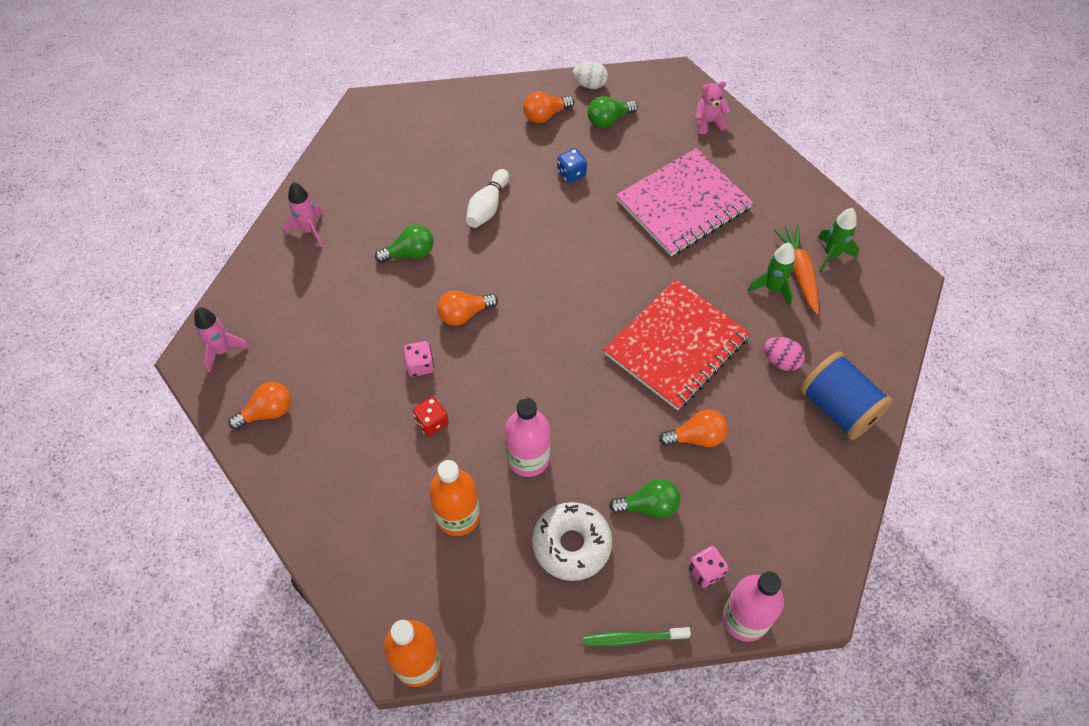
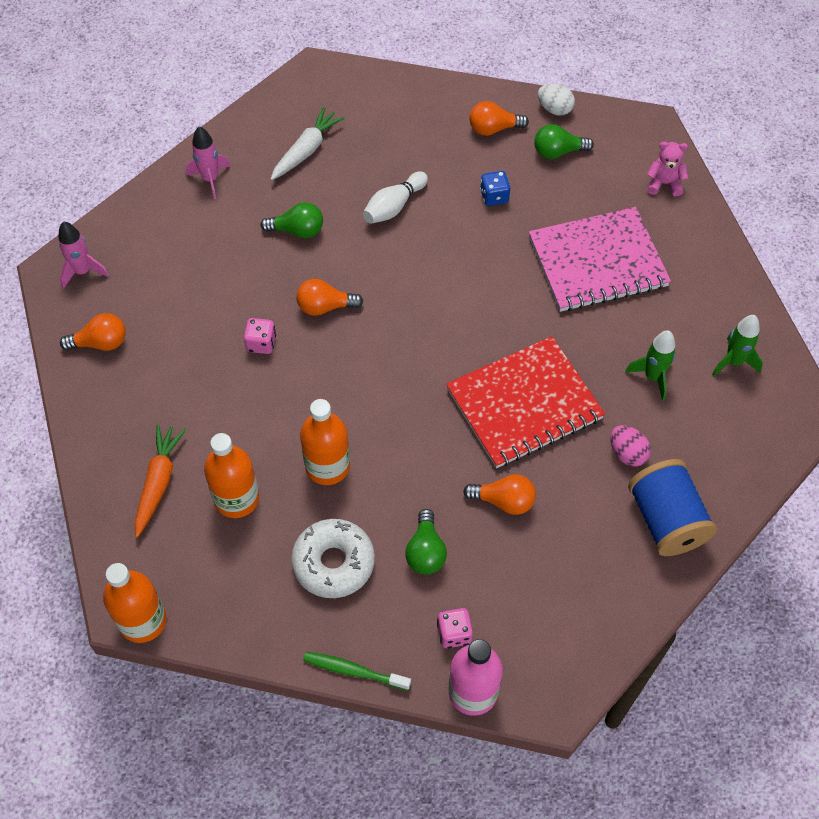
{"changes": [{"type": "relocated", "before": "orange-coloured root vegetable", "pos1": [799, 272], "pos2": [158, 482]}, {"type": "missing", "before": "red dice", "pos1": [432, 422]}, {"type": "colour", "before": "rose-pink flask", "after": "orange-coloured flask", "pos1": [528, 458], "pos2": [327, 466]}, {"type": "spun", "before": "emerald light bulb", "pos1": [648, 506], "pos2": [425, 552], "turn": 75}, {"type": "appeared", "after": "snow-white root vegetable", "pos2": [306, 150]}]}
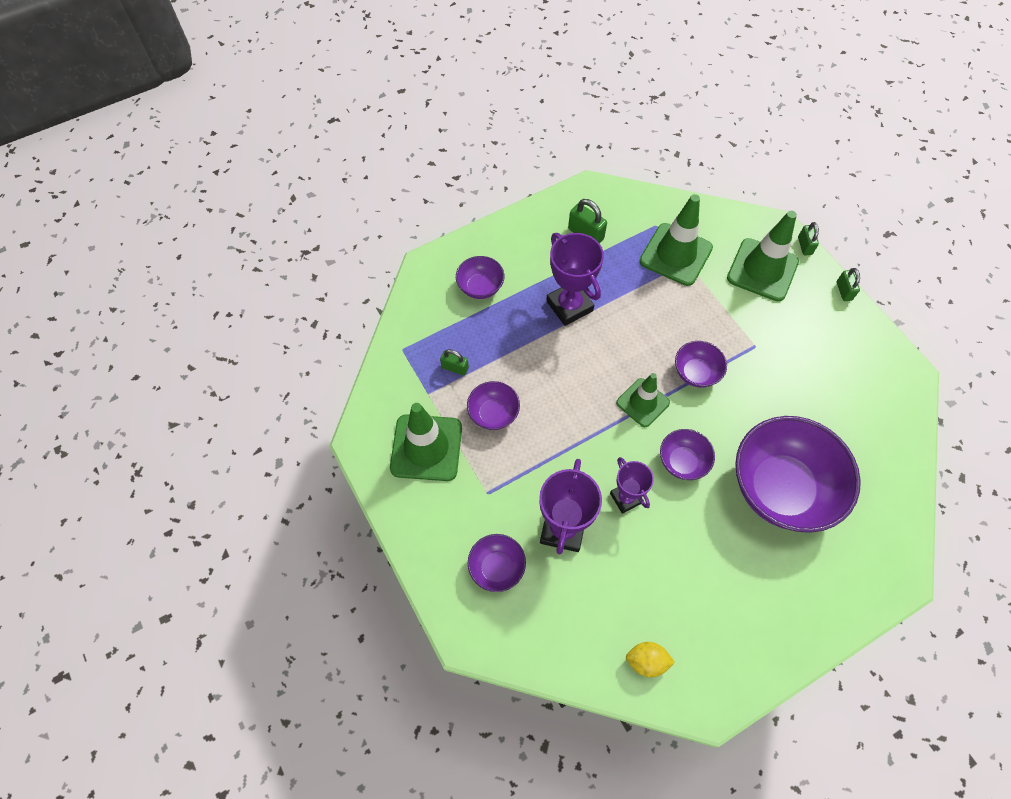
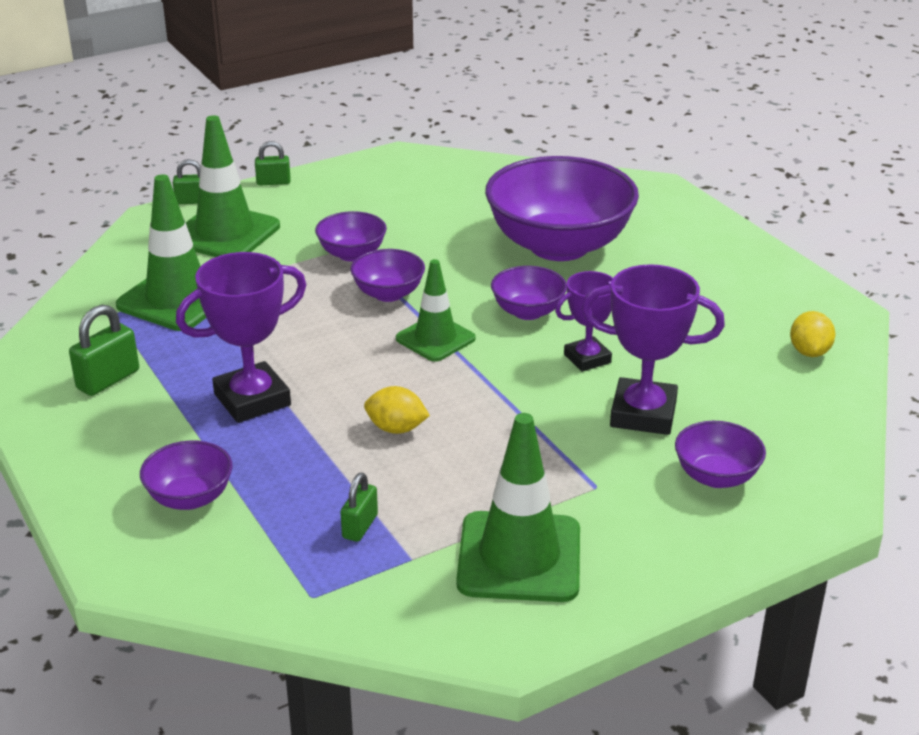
{"changes": [{"type": "relocated", "before": "purple bowl", "pos1": [493, 414], "pos2": [352, 254]}, {"type": "appeared", "after": "bright yellow citrus fruit", "pos2": [396, 428]}]}
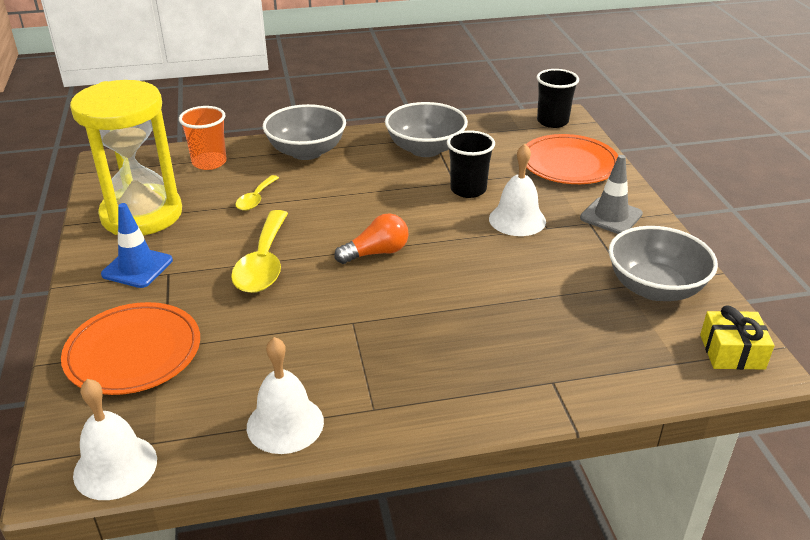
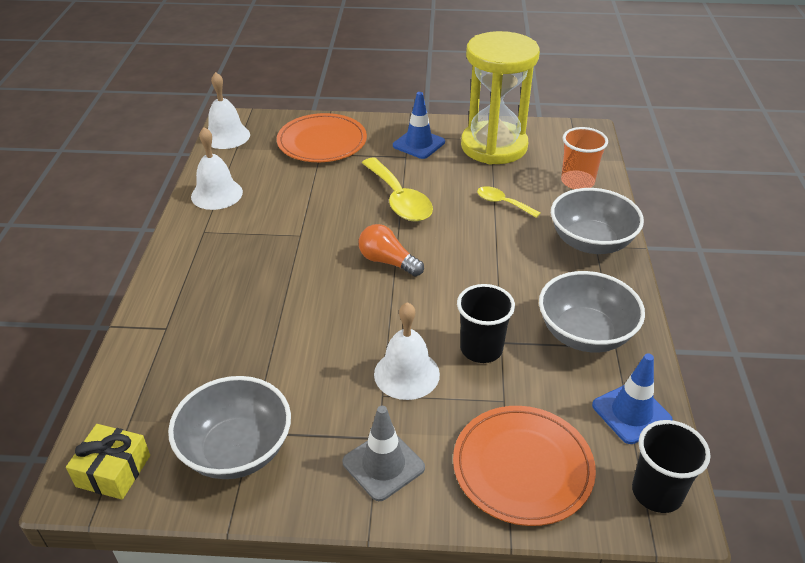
{"changes": [{"type": "spun", "before": "bright yellow spoon", "pos1": [263, 263], "pos2": [399, 199], "turn": -135}, {"type": "spun", "before": "orange-coloured light bulb", "pos1": [376, 253], "pos2": [387, 261], "turn": 135}, {"type": "appeared", "after": "royal blue traffic cone", "pos2": [631, 413]}]}
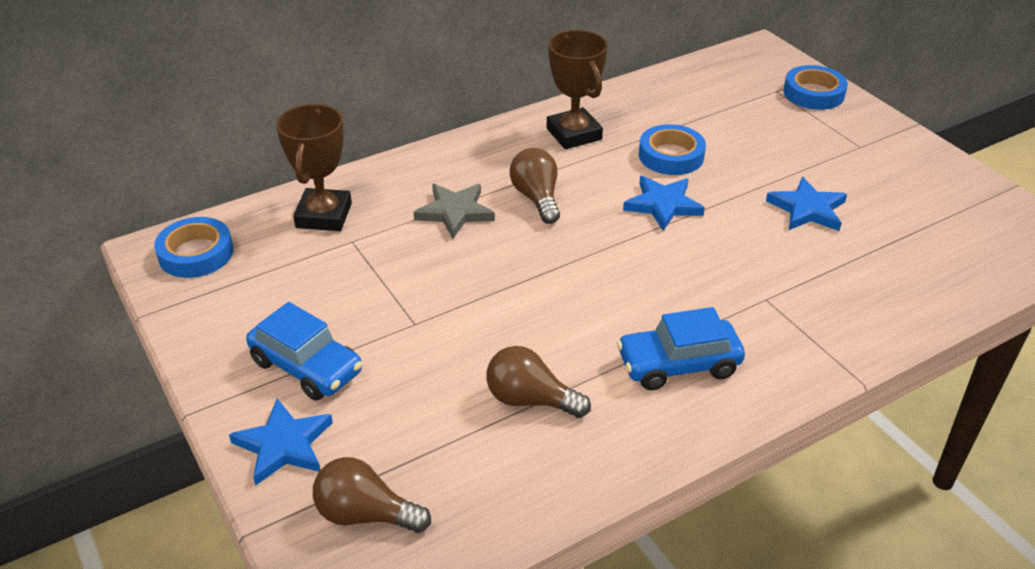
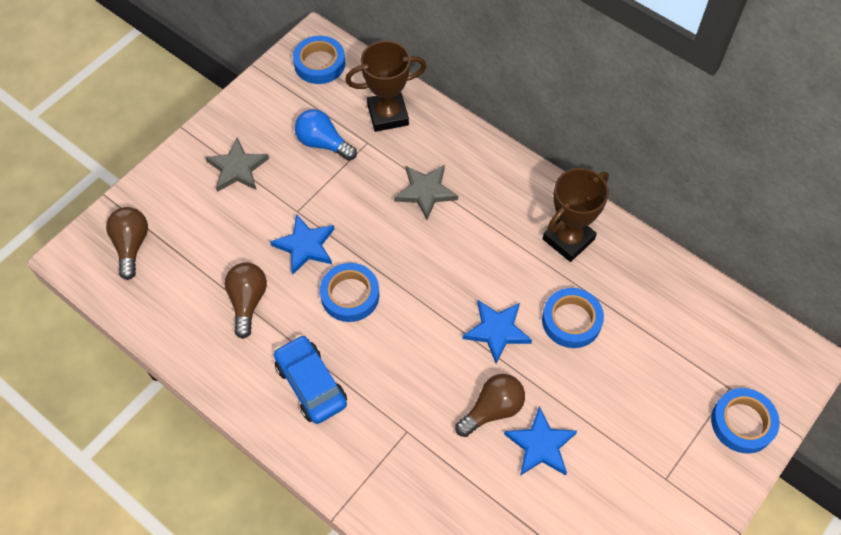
{"changes": [{"type": "relocated", "before": "dark brown light bulb", "pos1": [537, 198], "pos2": [492, 410]}, {"type": "exchanged", "before": "royal blue toy car", "after": "grey star", "pos1": [307, 367], "pos2": [237, 168]}, {"type": "relocated", "before": "royal blue star", "pos1": [284, 445], "pos2": [305, 246]}, {"type": "appeared", "after": "royal blue light bulb", "pos2": [323, 143]}, {"type": "appeared", "after": "royal blue tape", "pos2": [350, 295]}]}
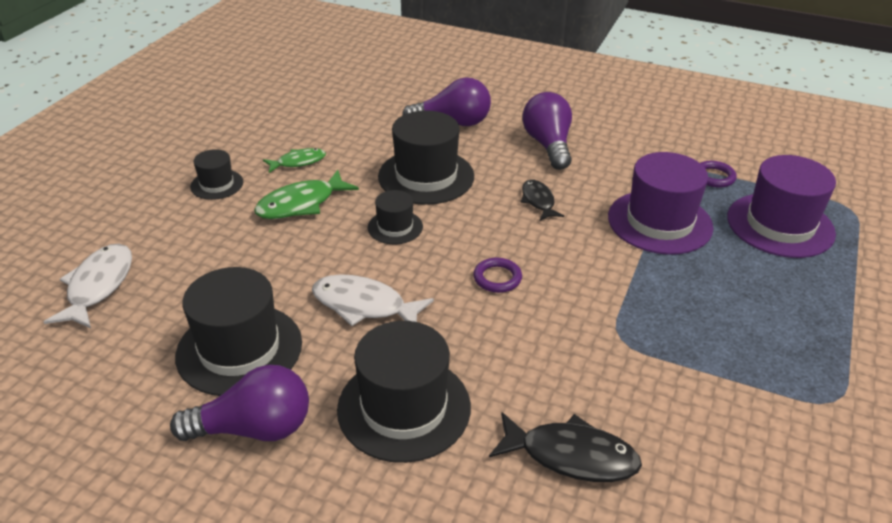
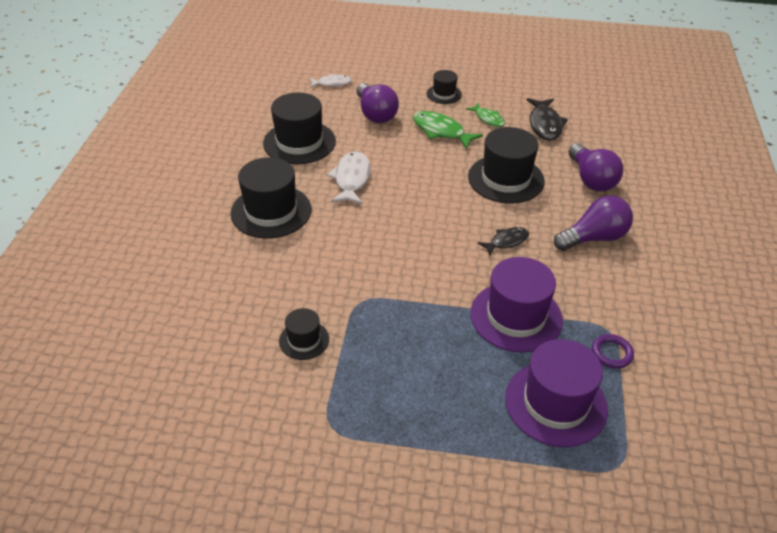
{"changes": [{"type": "relocated", "before": "black tall hat", "pos1": [395, 227], "pos2": [304, 340]}, {"type": "size", "before": "snow-white fish", "pos1": [98, 286], "pos2": [332, 83], "scale": 0.63}, {"type": "missing", "before": "purple hoop", "pos1": [497, 278]}, {"type": "relocated", "before": "purple light bulb", "pos1": [254, 428], "pos2": [375, 114]}, {"type": "relocated", "before": "black fish", "pos1": [571, 456], "pos2": [545, 124]}]}
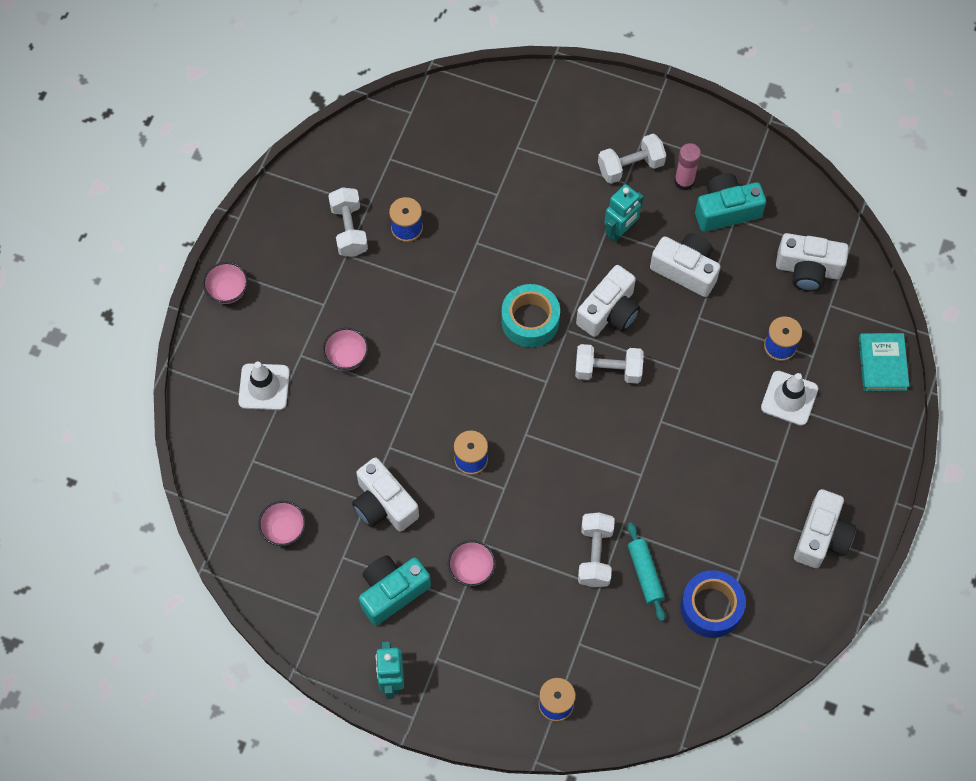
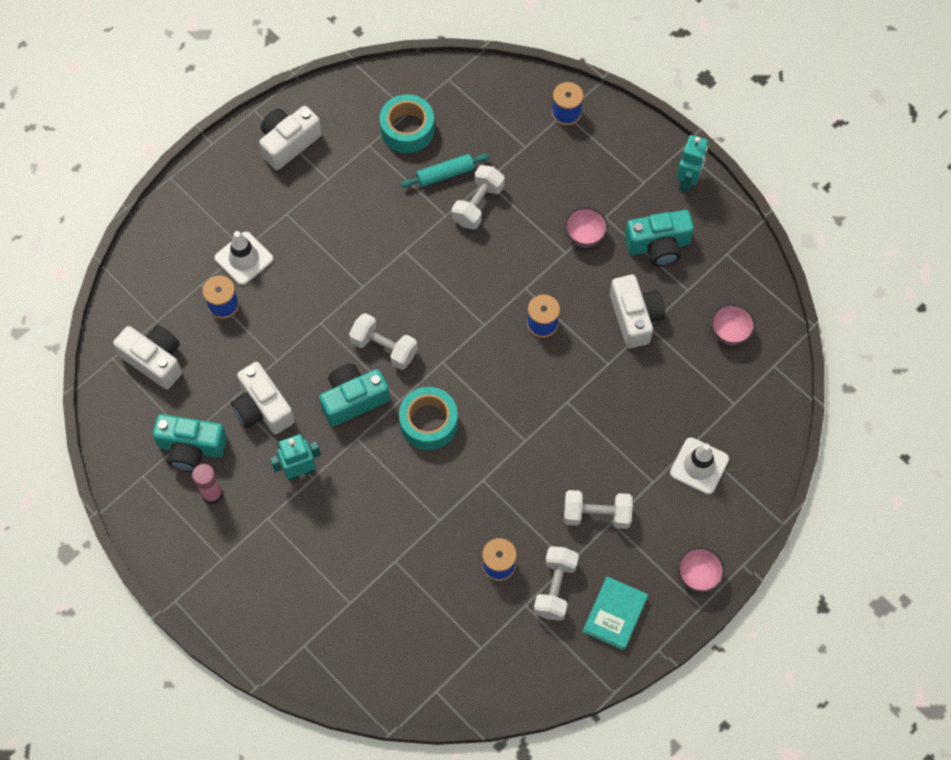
{"changes": [{"type": "relocated", "before": "snow-white free weight", "pos1": [630, 167], "pos2": [596, 514]}, {"type": "colour", "before": "snow-white photo camera", "after": "teal photo camera", "pos1": [609, 312], "pos2": [353, 399]}, {"type": "missing", "before": "rose-pink bowl", "pos1": [347, 357]}, {"type": "relocated", "before": "teal hardback", "pos1": [882, 364], "pos2": [615, 614]}, {"type": "spun", "before": "teal dough roller", "pos1": [645, 574], "pos2": [445, 174], "turn": 60}, {"type": "colour", "before": "royal blue tape", "after": "teal tape", "pos1": [711, 607], "pos2": [407, 129]}]}
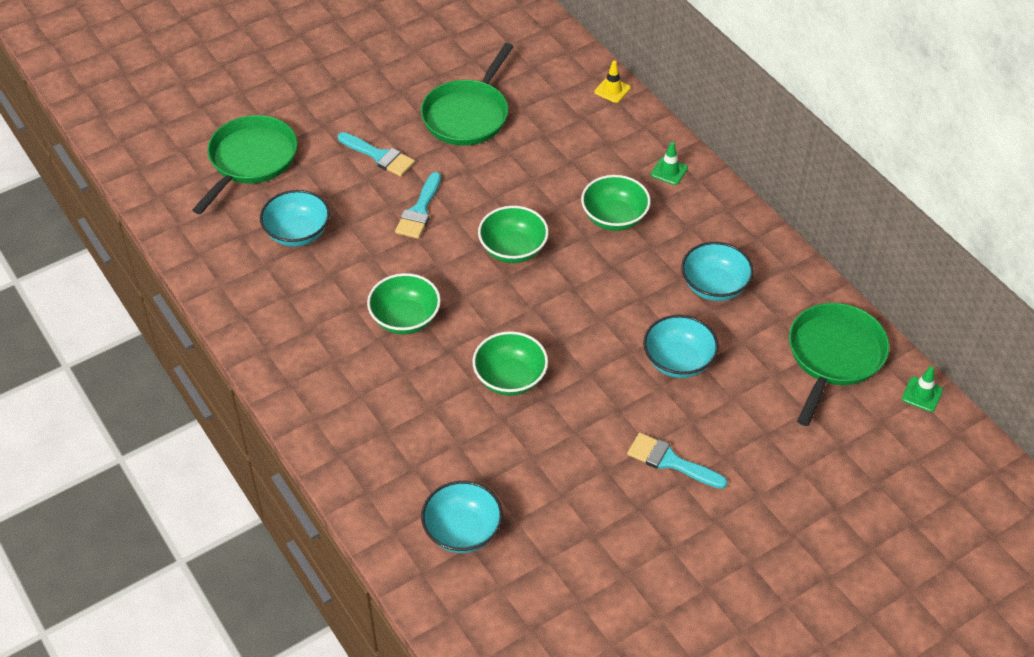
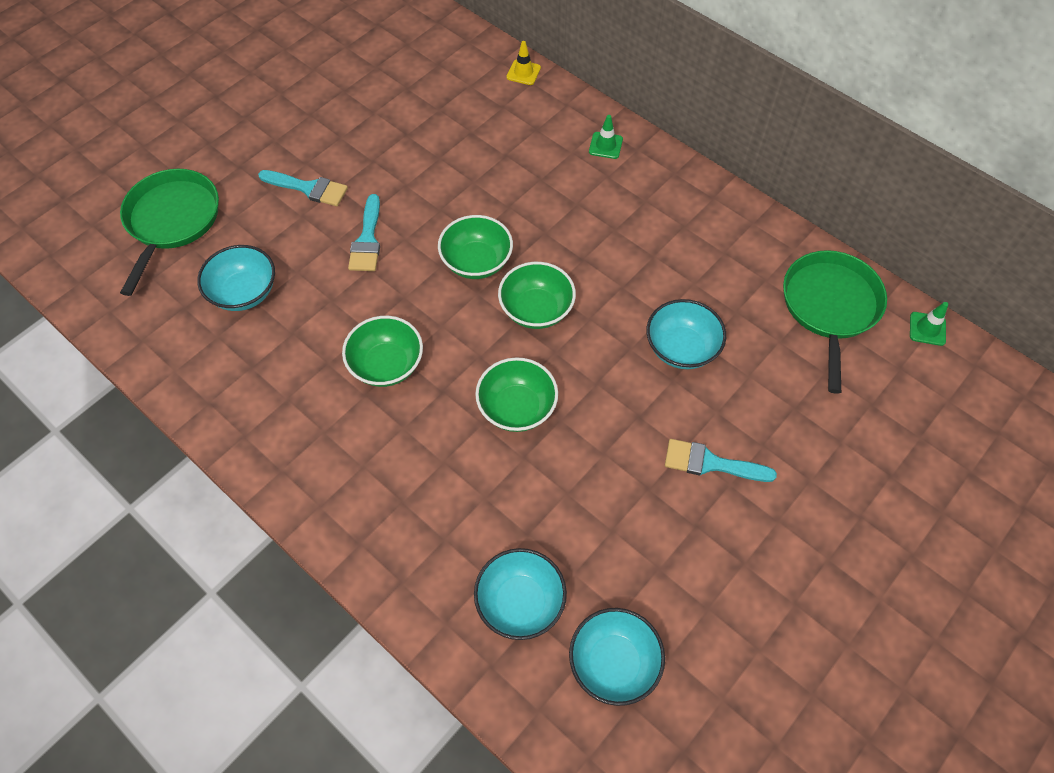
{"changes": [{"type": "missing", "before": "emerald skillet", "pos1": [468, 115]}, {"type": "relocated", "before": "emerald bowl", "pos1": [614, 218], "pos2": [536, 309]}, {"type": "relocated", "before": "teal bowl", "pos1": [714, 286], "pos2": [614, 663]}]}
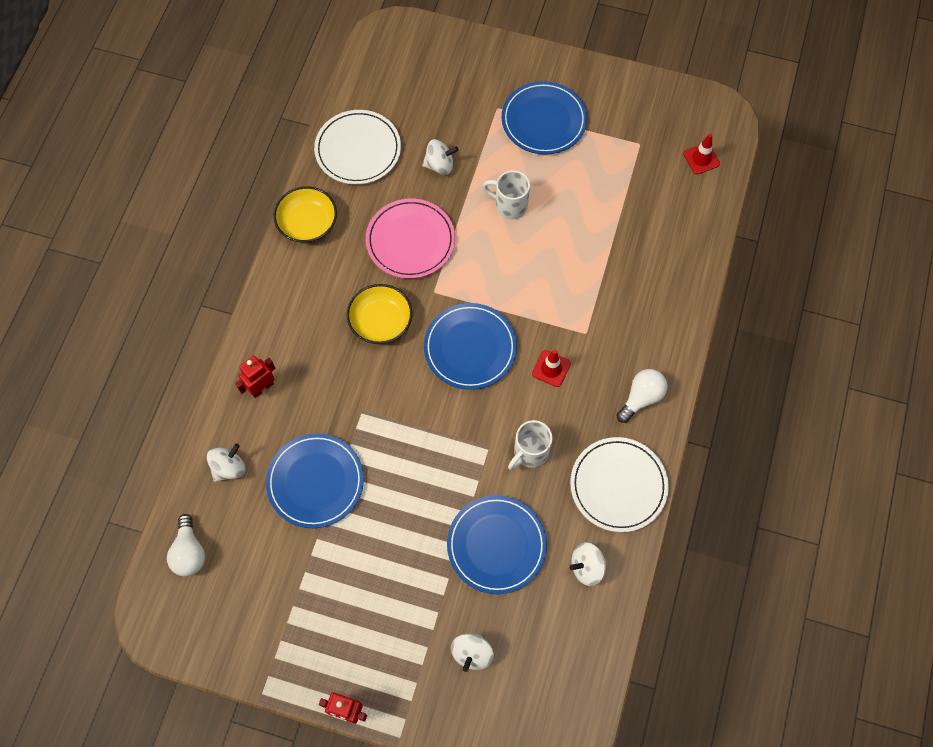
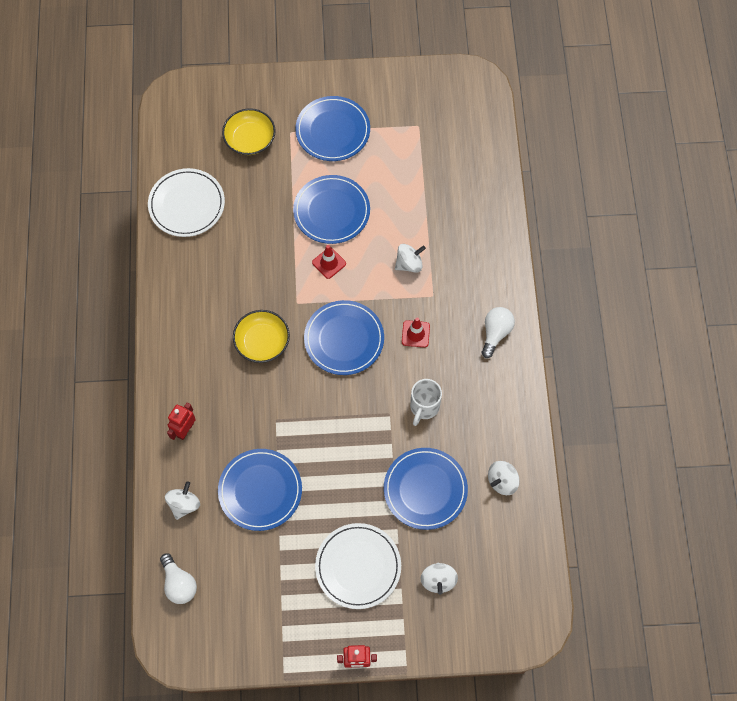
{"changes": [{"type": "relocated", "before": "red traffic cone", "pos1": [701, 159], "pos2": [329, 263]}, {"type": "relocated", "before": "snow-white spinning top", "pos1": [440, 165], "pos2": [409, 264]}, {"type": "exchanged", "before": "snow-white coffee mug", "after": "royal blue dinner plate", "pos1": [509, 205], "pos2": [331, 211]}, {"type": "relocated", "before": "bright yellow bowl", "pos1": [307, 223], "pos2": [250, 139]}, {"type": "missing", "before": "rose-pink dinner plate", "pos1": [410, 240]}, {"type": "relocated", "before": "snow-white dinner plate", "pos1": [618, 485], "pos2": [358, 566]}]}
